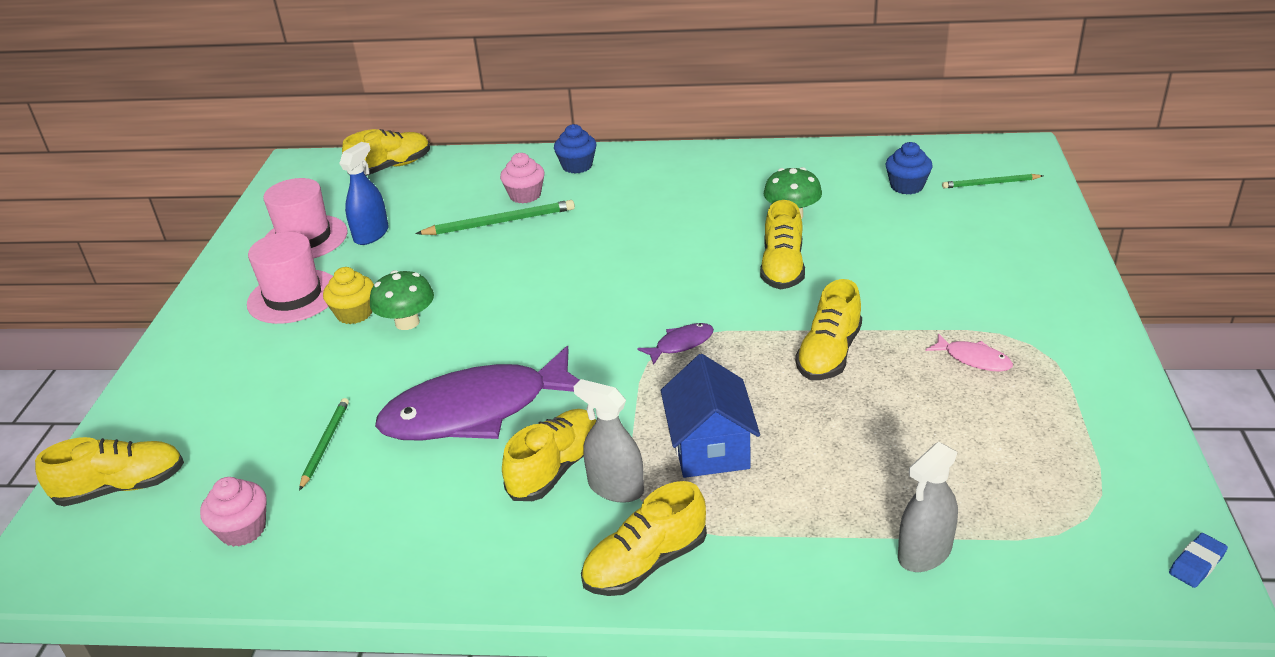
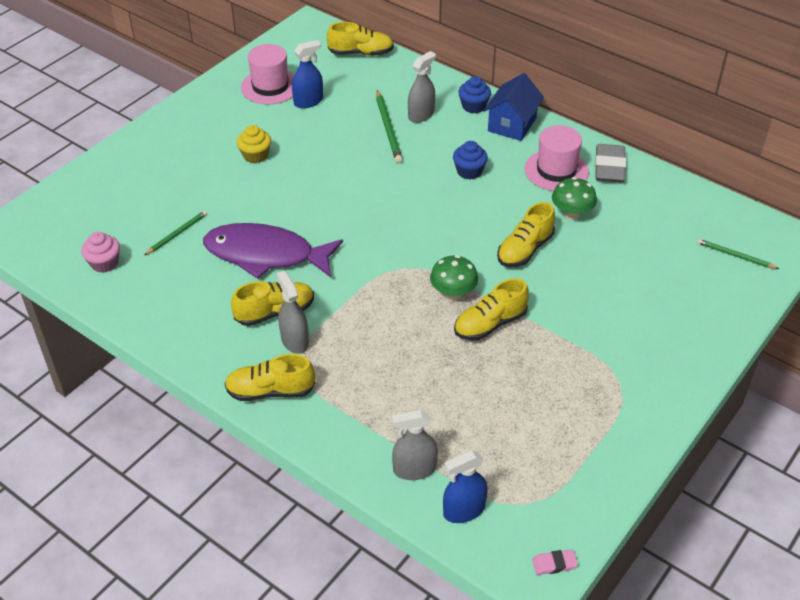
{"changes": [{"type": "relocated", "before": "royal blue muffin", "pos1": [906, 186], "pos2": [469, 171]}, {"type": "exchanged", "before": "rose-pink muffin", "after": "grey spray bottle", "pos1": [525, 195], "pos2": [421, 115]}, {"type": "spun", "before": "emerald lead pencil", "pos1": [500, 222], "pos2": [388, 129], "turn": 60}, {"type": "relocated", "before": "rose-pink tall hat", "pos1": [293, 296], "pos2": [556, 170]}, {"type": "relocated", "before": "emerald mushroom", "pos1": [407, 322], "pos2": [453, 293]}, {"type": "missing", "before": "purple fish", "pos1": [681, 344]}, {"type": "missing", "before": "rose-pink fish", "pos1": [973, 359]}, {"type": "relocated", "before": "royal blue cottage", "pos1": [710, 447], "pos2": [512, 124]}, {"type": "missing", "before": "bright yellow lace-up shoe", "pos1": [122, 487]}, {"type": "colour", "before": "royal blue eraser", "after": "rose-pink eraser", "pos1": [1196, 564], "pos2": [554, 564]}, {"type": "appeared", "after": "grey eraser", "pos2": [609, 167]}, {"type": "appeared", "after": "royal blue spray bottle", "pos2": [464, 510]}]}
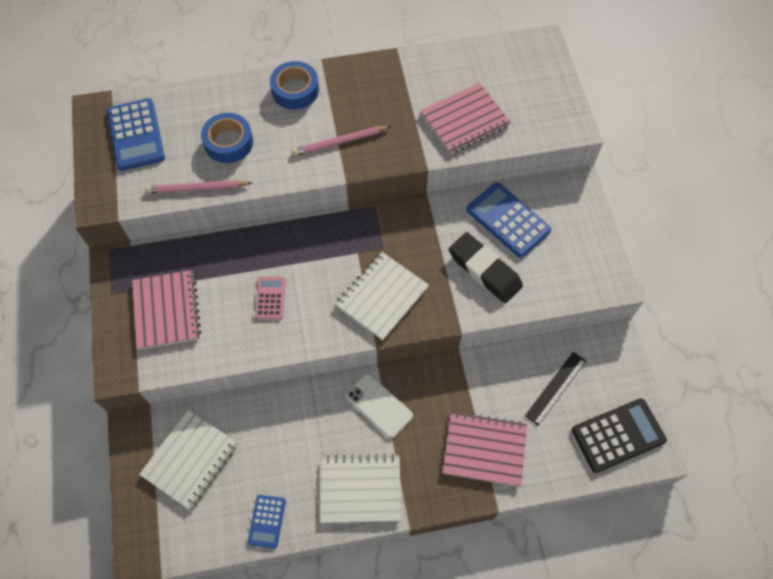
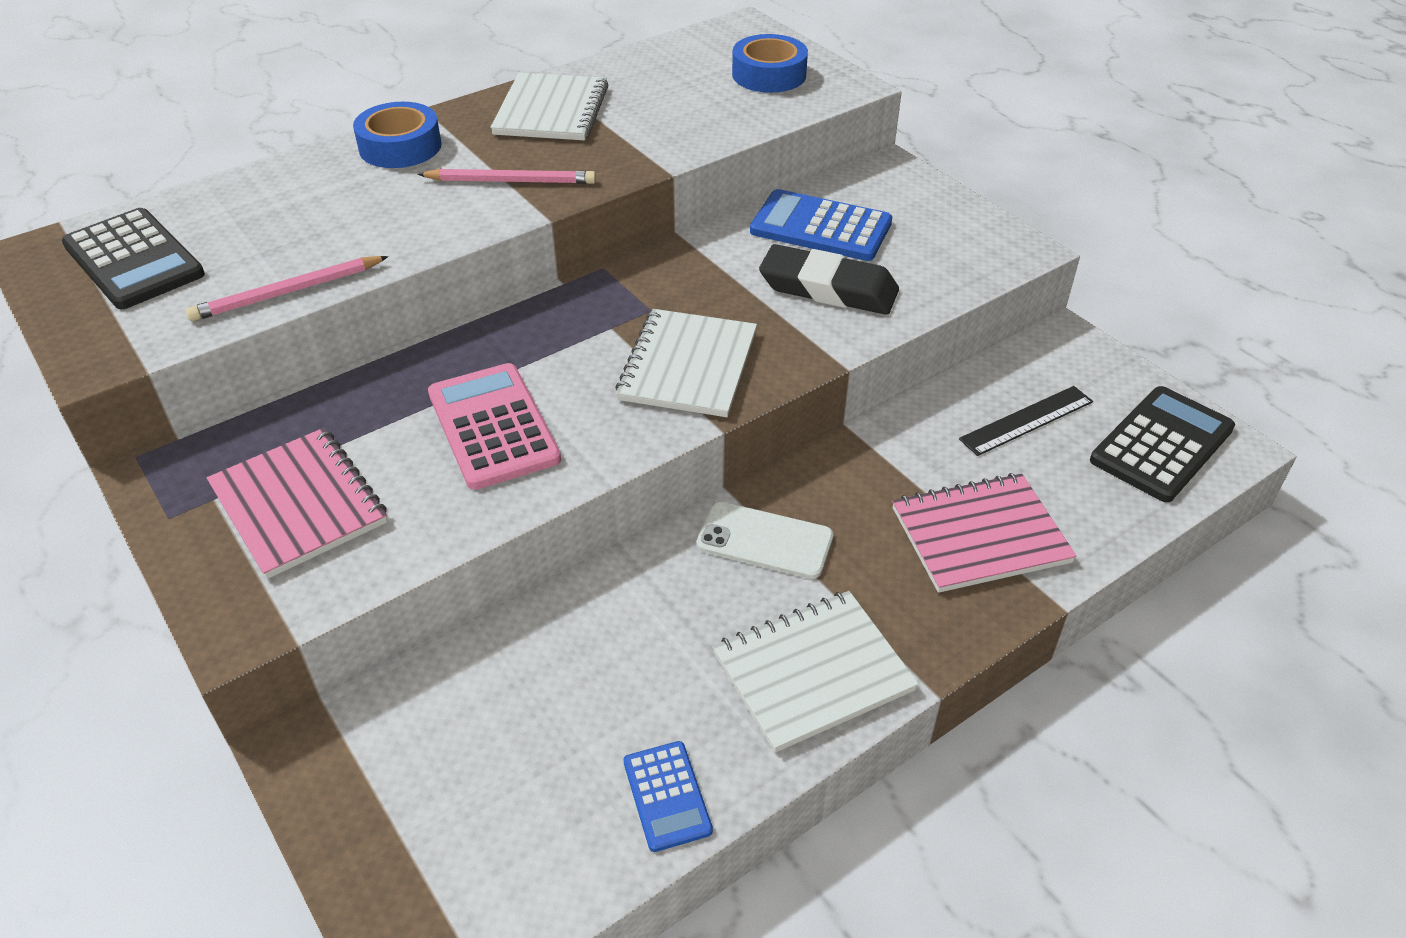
{"changes": [{"type": "missing", "before": "rose-pink notepad", "pos1": [464, 120]}, {"type": "colour", "before": "royal blue adding machine", "after": "black adding machine", "pos1": [136, 135], "pos2": [134, 260]}, {"type": "relocated", "before": "royal blue tape", "pos1": [229, 142], "pos2": [769, 74]}, {"type": "spun", "before": "rose-pink lead pencil", "pos1": [340, 142], "pos2": [511, 181], "turn": -135}, {"type": "size", "before": "rose-pink adding machine", "pos1": [270, 298], "pos2": [493, 426], "scale": 1.76}, {"type": "spun", "before": "black measuring stick", "pos1": [555, 388], "pos2": [1027, 420], "turn": 45}, {"type": "relocated", "before": "snow-white notepad", "pos1": [190, 459], "pos2": [551, 110]}]}
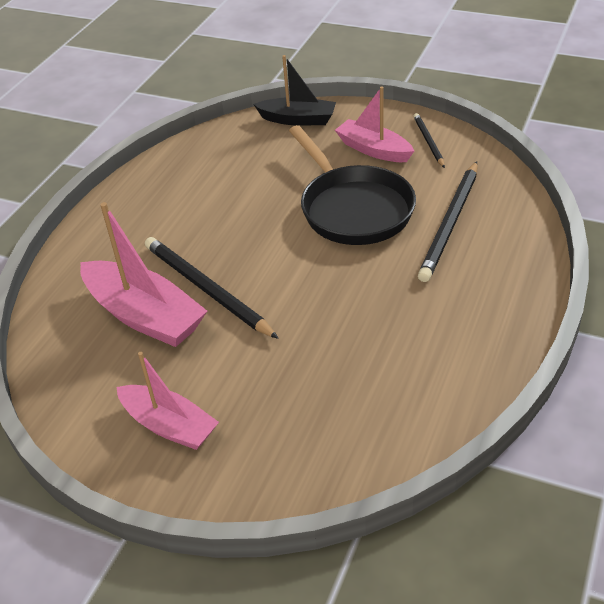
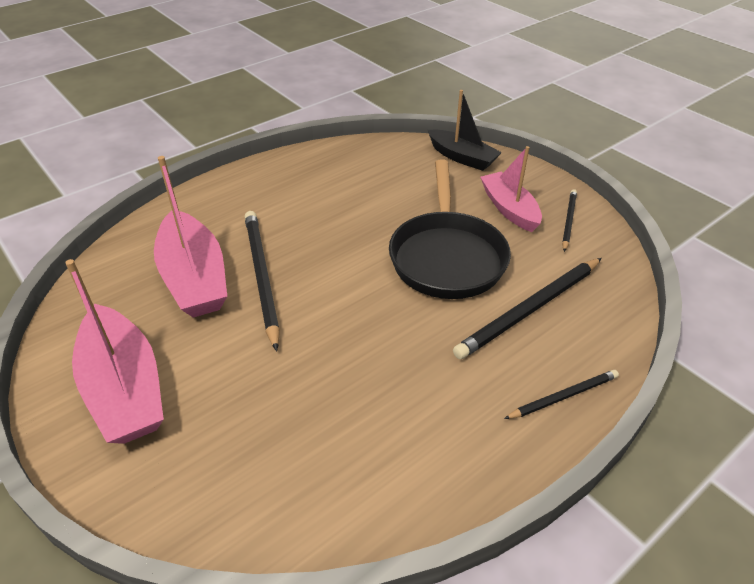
{"changes": [{"type": "size", "before": "rose-pink sailboat", "pos1": [169, 425], "pos2": [124, 388], "scale": 1.5}, {"type": "appeared", "after": "black lead pencil", "pos2": [563, 396]}]}
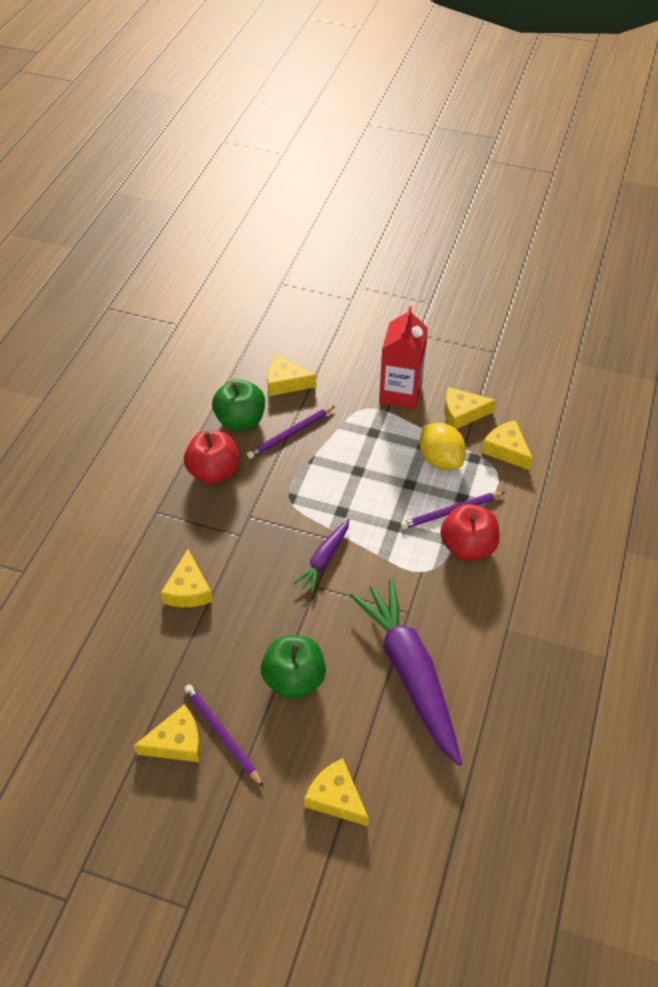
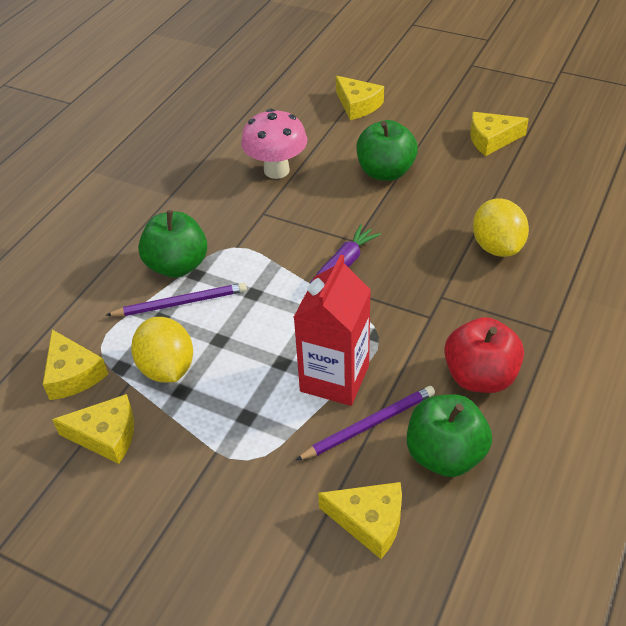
{"changes": [{"type": "relocated", "before": "red milk carton", "pos1": [400, 393], "pos2": [334, 378]}, {"type": "colour", "before": "red toy apple", "after": "emerald toy apple", "pos1": [467, 547], "pos2": [177, 266]}, {"type": "exchanged", "before": "bright yellow piece of cheese", "after": "bright yellow citrus fruit", "pos1": [188, 589], "pos2": [497, 247]}, {"type": "exchanged", "before": "purple root vegetable", "after": "rose-pink mushroom", "pos1": [409, 673], "pos2": [276, 170]}, {"type": "missing", "before": "purple lead pencil", "pos1": [222, 734]}]}
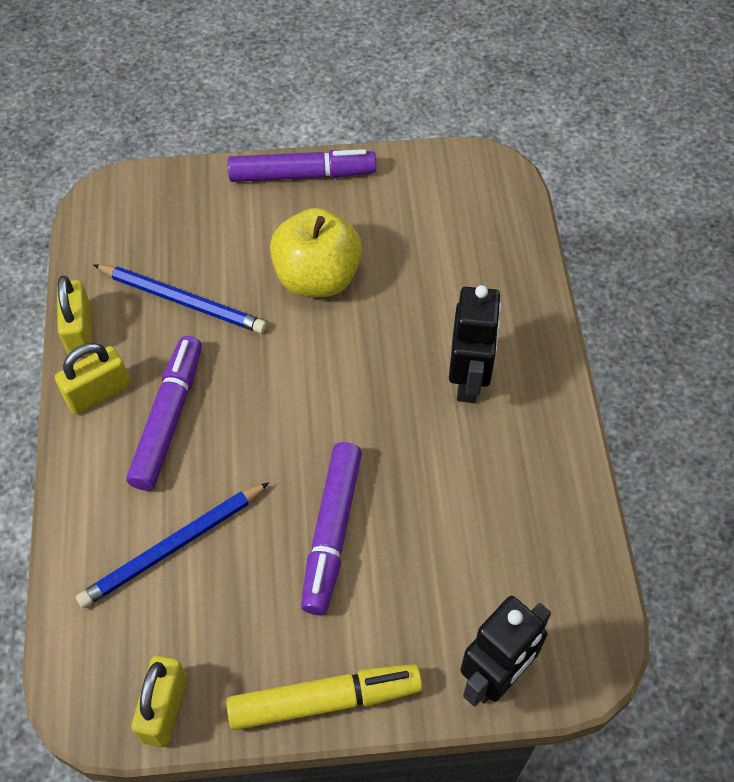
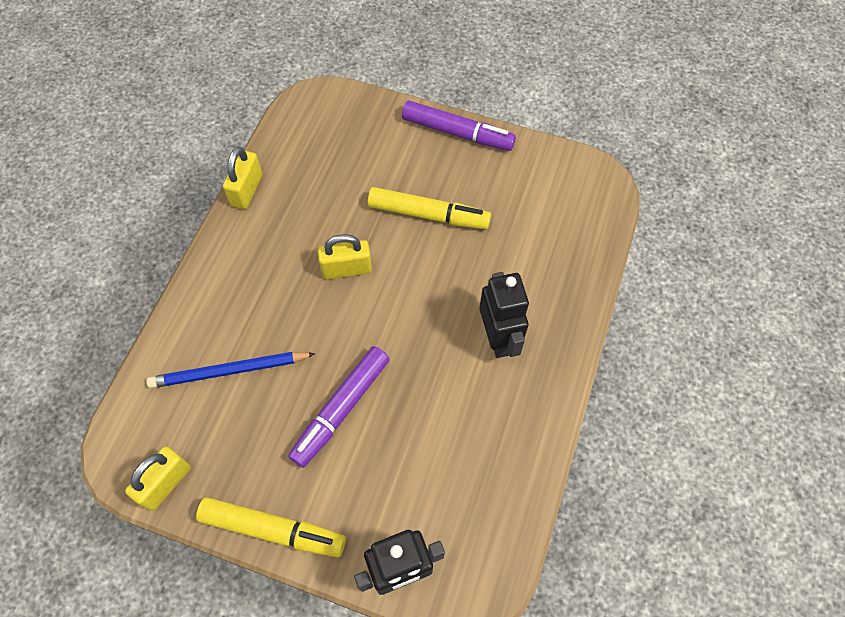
{"changes": [{"type": "exchanged", "before": "bright yellow toy apple", "after": "bright yellow felt pen", "pos1": [317, 277], "pos2": [428, 215]}, {"type": "missing", "before": "royal blue lead pencil", "pos1": [182, 300]}, {"type": "spun", "before": "black toy robot", "pos1": [468, 380], "pos2": [498, 338], "turn": -45}, {"type": "missing", "before": "purple felt pen", "pos1": [168, 418]}, {"type": "relocated", "before": "bright yellow padlock", "pos1": [98, 393], "pos2": [347, 269]}]}
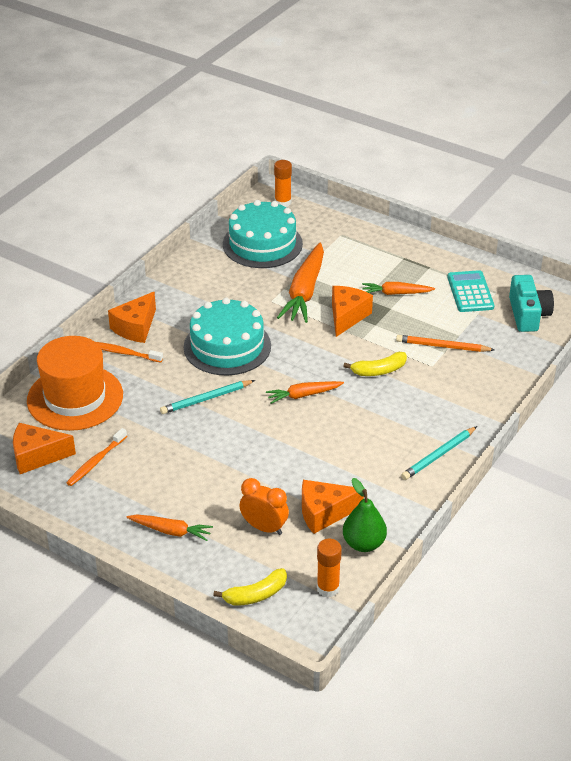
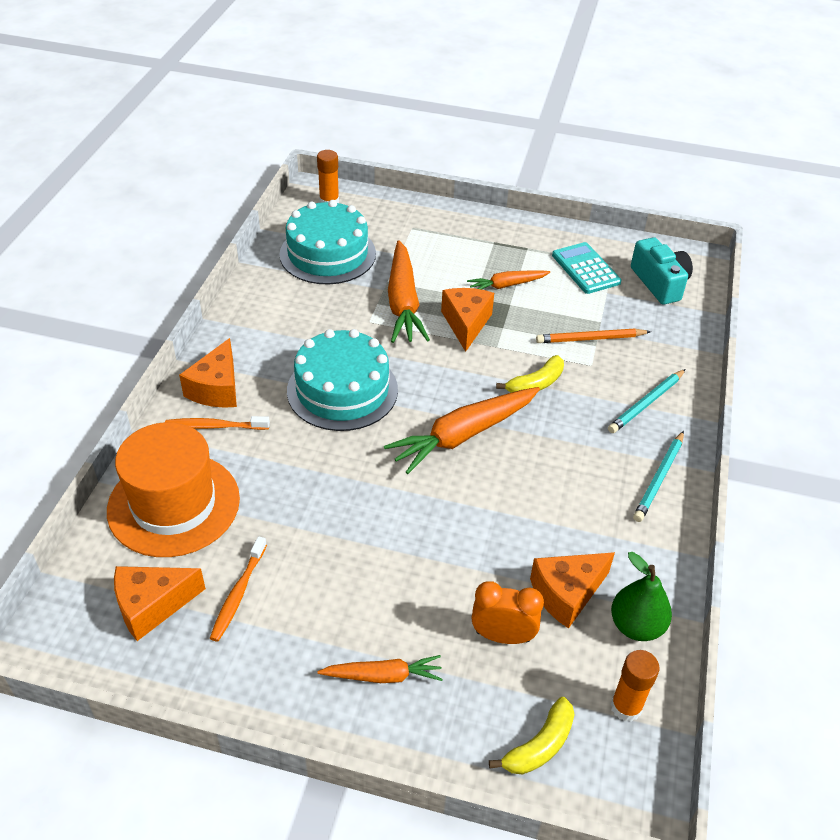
{"changes": [{"type": "relocated", "before": "teal lead pencil", "pos1": [206, 399], "pos2": [646, 403]}, {"type": "size", "before": "orange-coloured root vegetable", "pos1": [304, 395], "pos2": [464, 435], "scale": 1.78}]}
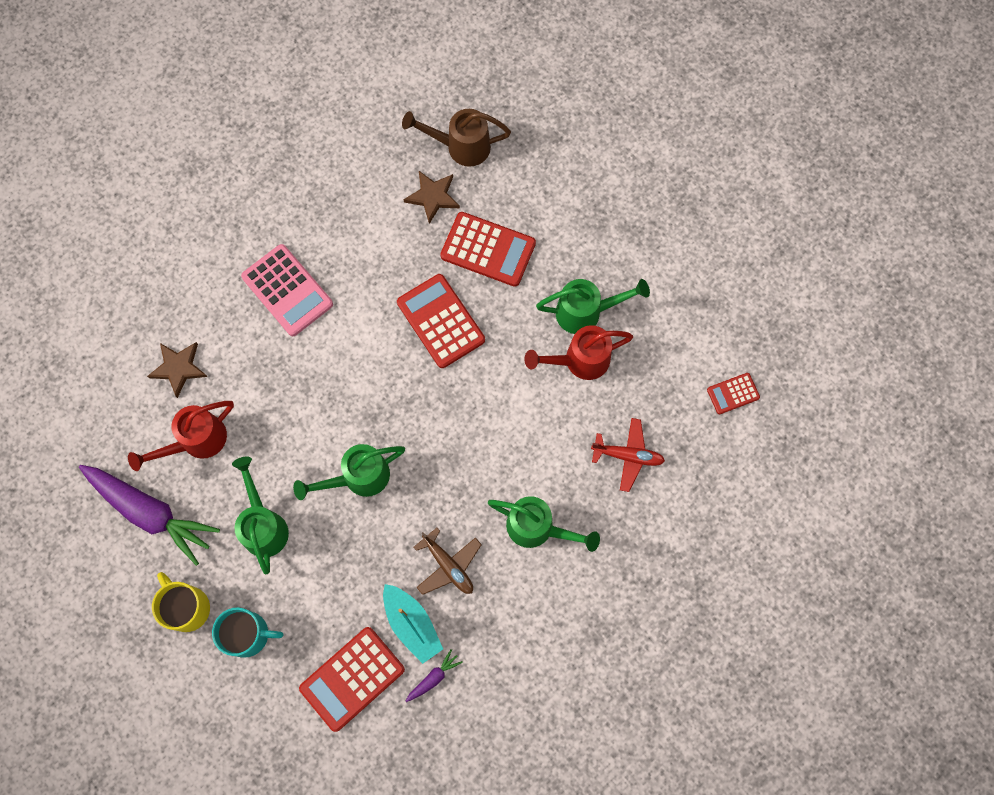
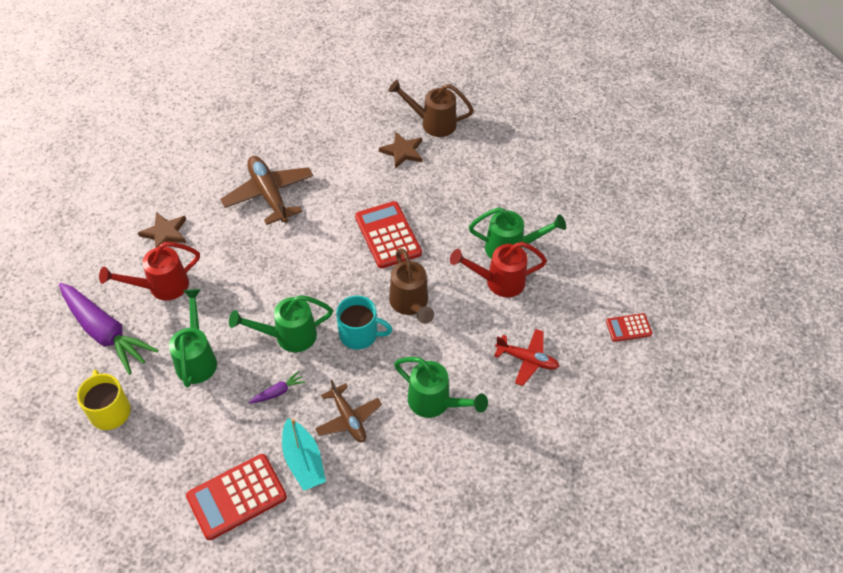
{"changes": [{"type": "missing", "before": "red adding machine", "pos1": [488, 250]}, {"type": "exchanged", "before": "rose-pink adding machine", "after": "dark brown aeroplane", "pos1": [287, 290], "pos2": [269, 195]}, {"type": "relocated", "before": "teal coffee mug", "pos1": [248, 634], "pos2": [360, 334]}, {"type": "relocated", "before": "purple root vegetable", "pos1": [433, 677], "pos2": [278, 392]}, {"type": "appeared", "after": "dark brown watering pot", "pos2": [410, 305]}]}
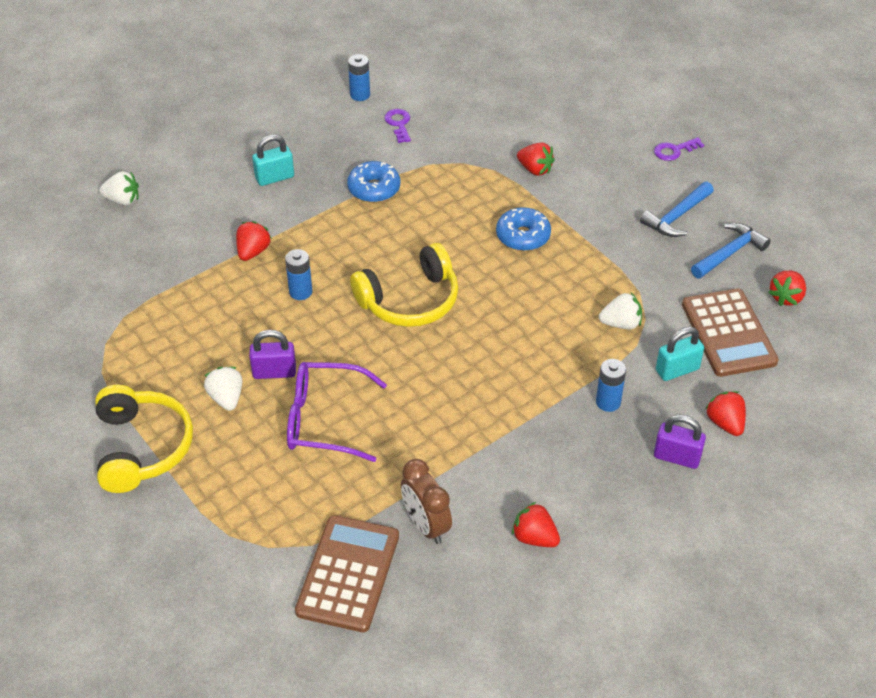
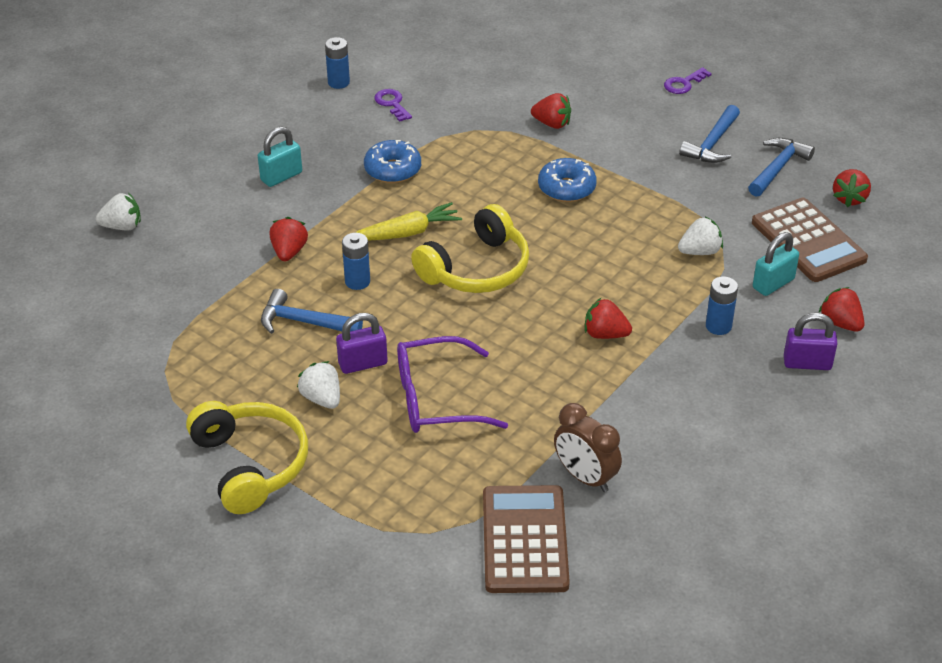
{"changes": [{"type": "relocated", "before": "red berry", "pos1": [534, 537], "pos2": [605, 334]}, {"type": "appeared", "after": "bright yellow root vegetable", "pos2": [406, 233]}, {"type": "appeared", "after": "royal blue hammer", "pos2": [303, 322]}]}
